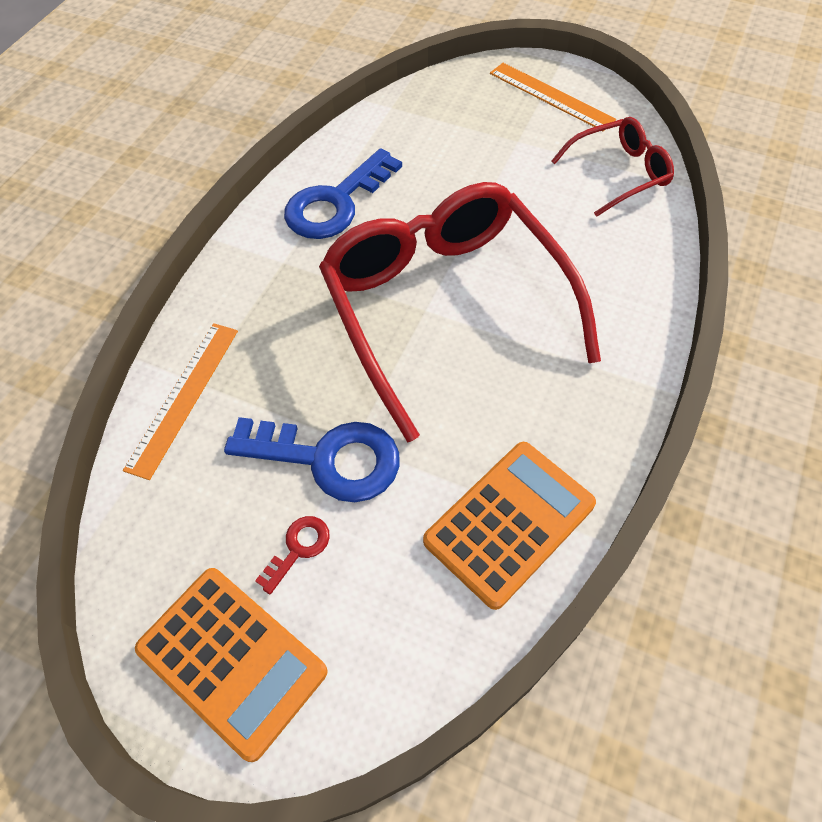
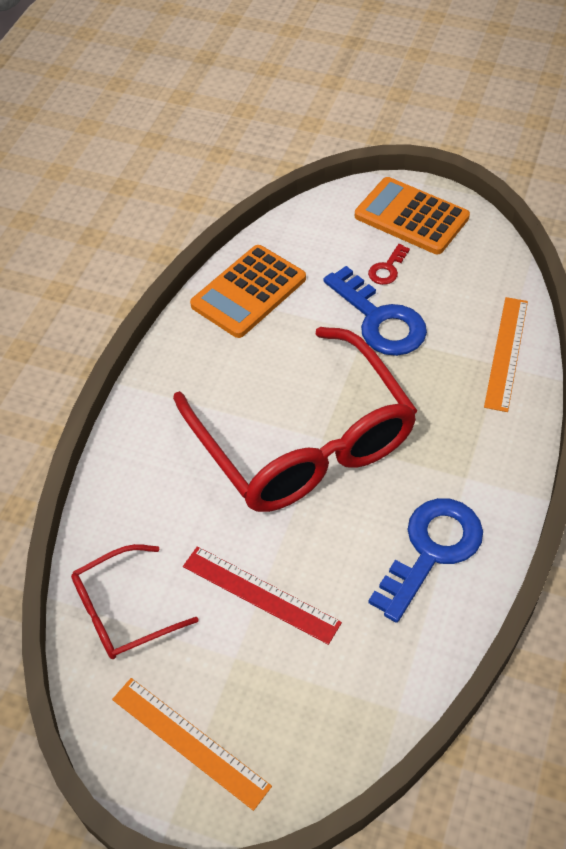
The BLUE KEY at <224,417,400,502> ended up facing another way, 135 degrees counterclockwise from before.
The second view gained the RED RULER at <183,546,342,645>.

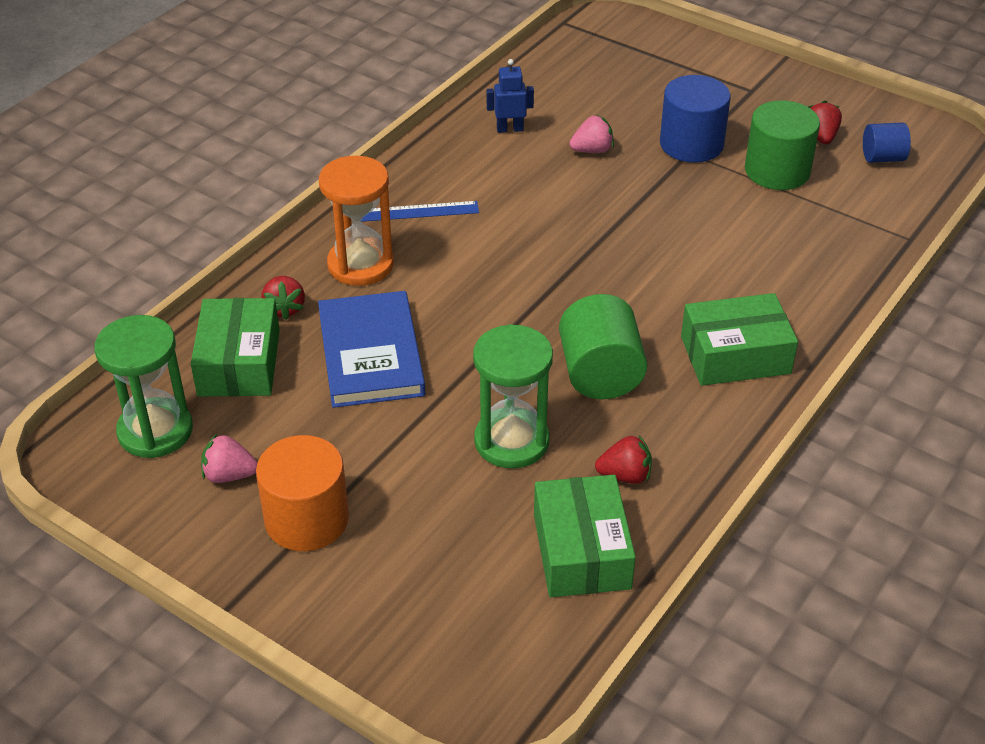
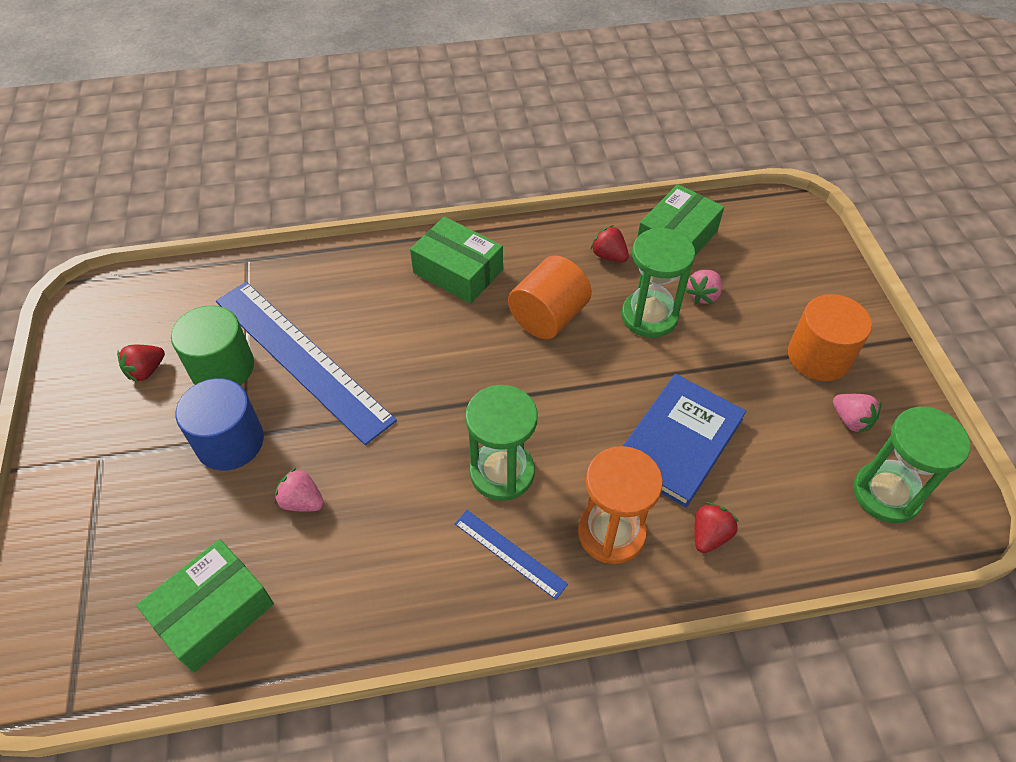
The GREEN BOX ended up elsewhere, having gone from <191,298,280,397> to <136,539,274,673>.
The second view lost the BLUE ROBOT at <487,59,534,133>.
What was the GREEN CYLINDER at <559,294,647,399> turned into the ORANGE CYLINDER at <508,255,592,339>.
The second view lost the BLUE CYLINDER at <863,122,911,163>.
The second view gained the BLUE RULER at <216,282,397,445>.
The second view gained the GREEN HOURGLASS at <465,385,538,501>.
The second view gained the PINK STRAWBERRY at <685,270,722,304>.

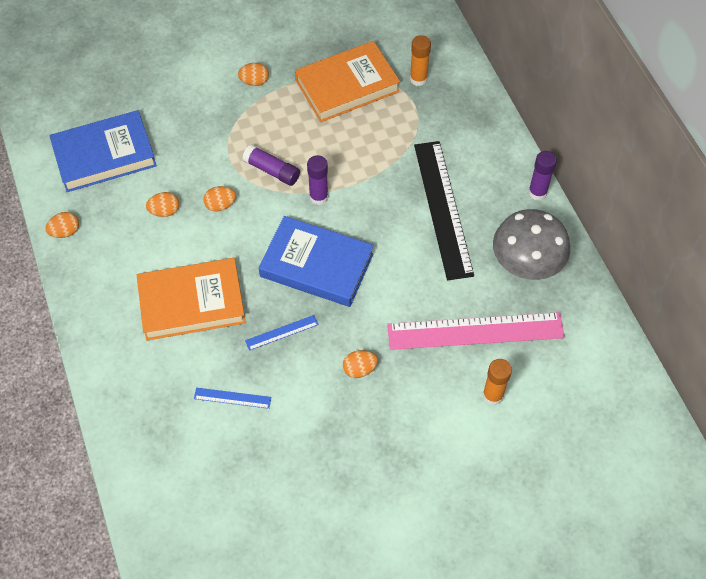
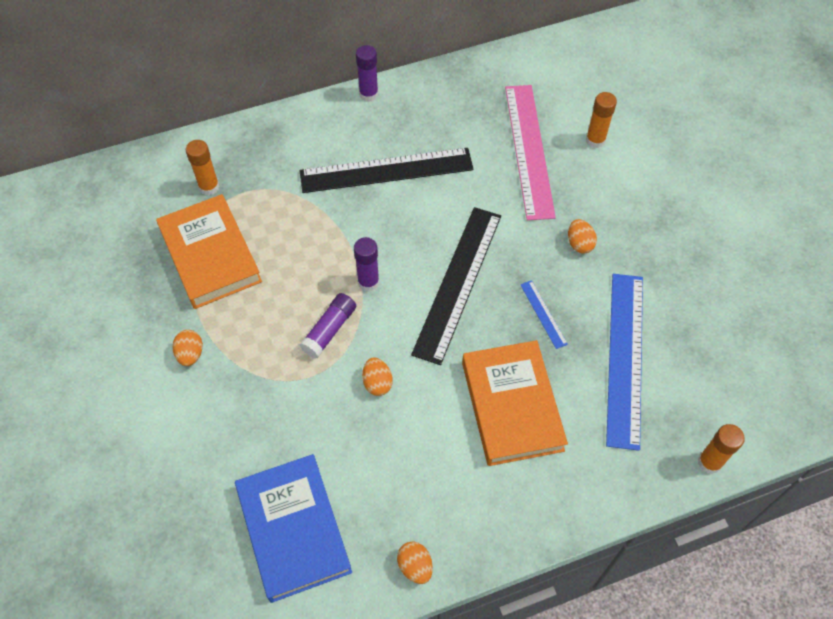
The second view lost the ORANGE EGG at <146,192,179,217>.
The size of the BLUE RULER at <194,388,271,409> changed by a factor of 2.36.
Where the BLUE BOOK stood at <258,216,374,307>, the BLACK RULER came to stand at <411,207,501,365>.
The second view lost the GREY MUSHROOM at <493,209,570,280>.
The second view gained the ORANGE GLUE STICK at <698,424,745,474>.

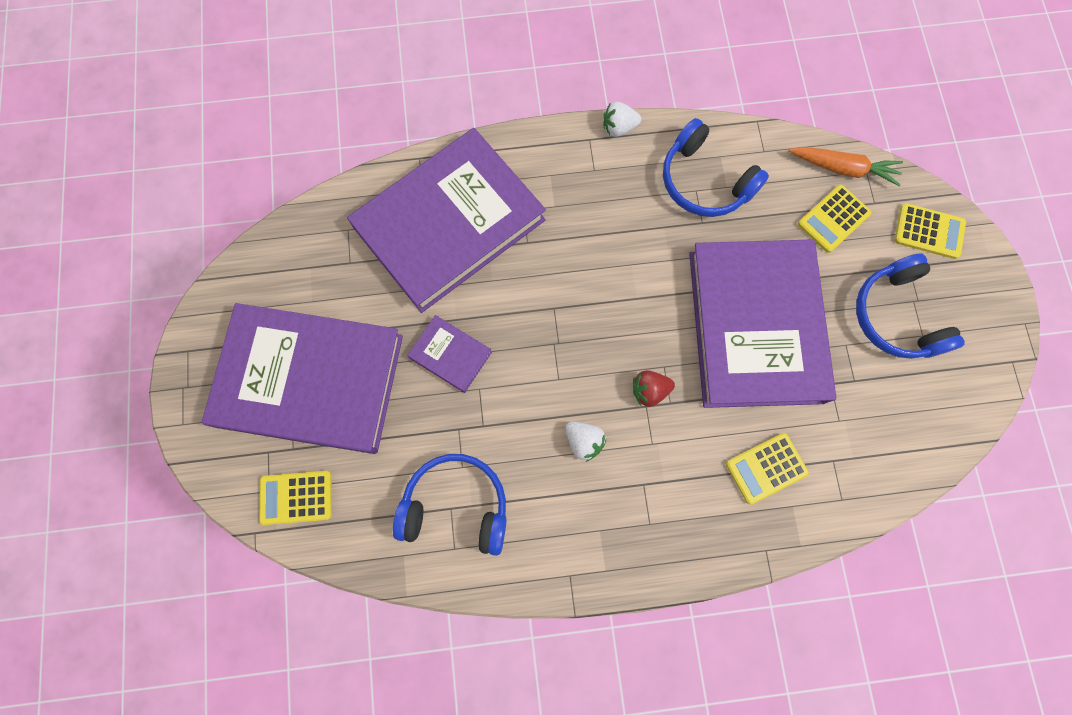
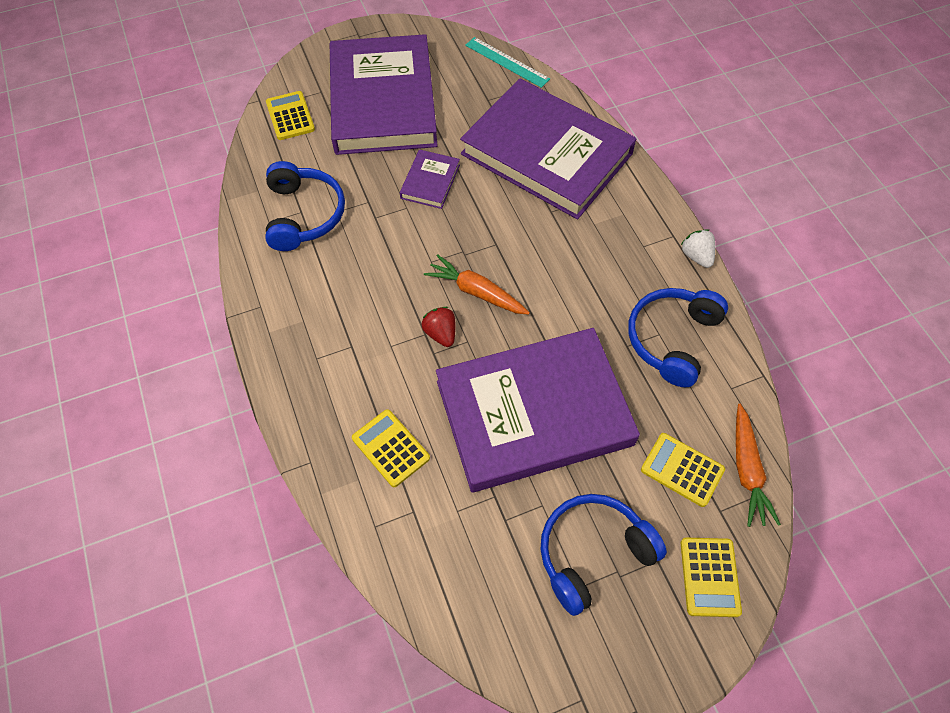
The second view lost the WHITE STRAWBERRY at <566,422,606,462>.
The second view gained the ORANGE CARROT at <424,255,530,315>.
The second view gained the TURQUOISE RULER at <465,37,550,88>.

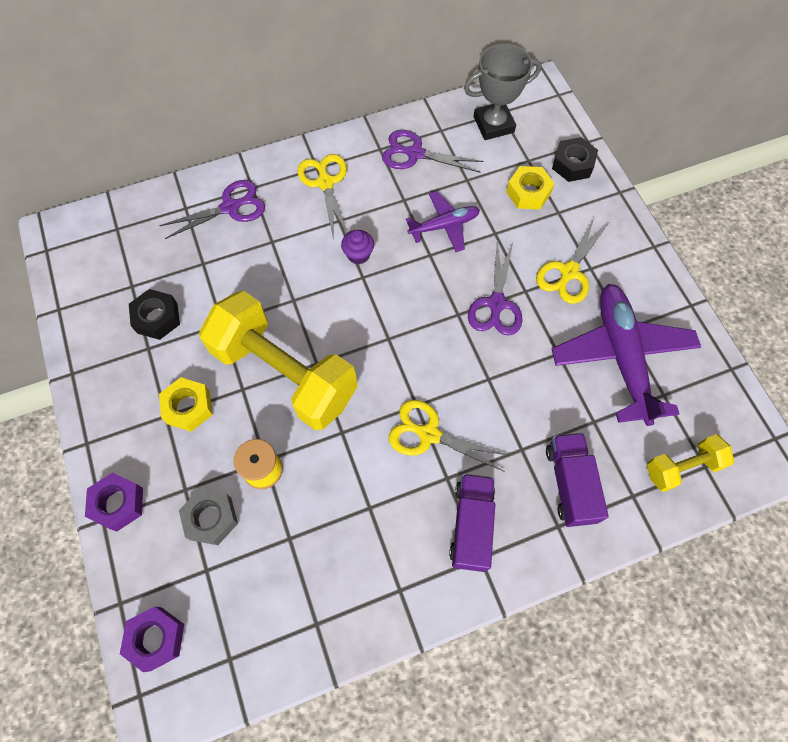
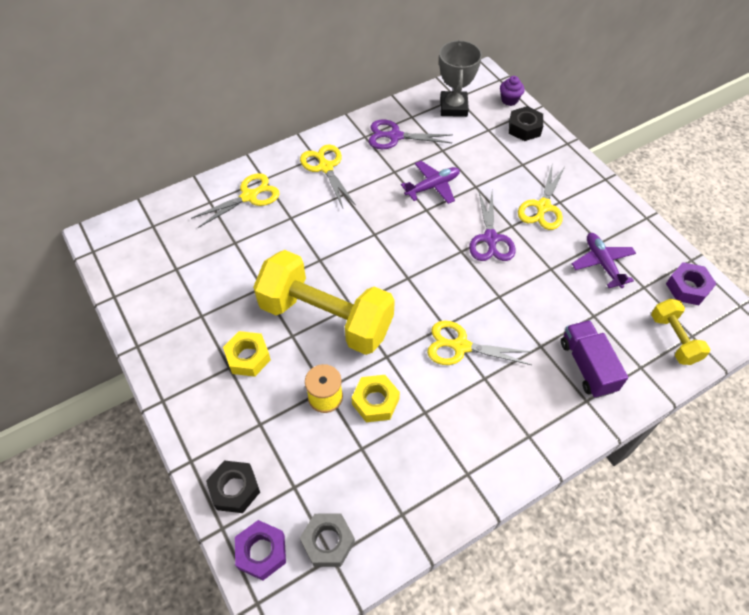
The PURPLE NUT ended up elsewhere, having gone from <85,472,143,532> to <666,262,717,305>.
The BLACK NUT ended up elsewhere, having gone from <129,289,180,340> to <206,460,260,513>.
What was the PURPLE SCISSORS at <159,180,265,239> turned into the YELLOW SCISSORS at <191,173,280,228>.
The GREY NUT ended up elsewhere, having gone from <179,489,238,545> to <300,514,355,567>.
The PURPLE CUPCAKE ended up elsewhere, having gone from <341,230,374,264> to <500,76,525,106>.
The second view lost the PURPLE TRUCK at <449,474,495,572>.
The GREY TROPHY at <464,44,541,140> ended up facing another way, 60 degrees counterclockwise from before.
The YELLOW NUT ended up elsewhere, having gone from <506,166,555,209> to <351,375,400,422>.
The size of the PURPLE PLANE at <552,284,701,426> changed by a factor of 0.55.
The YELLOW DUMBBELL at <647,434,734,492> ended up facing another way, 75 degrees counterclockwise from before.

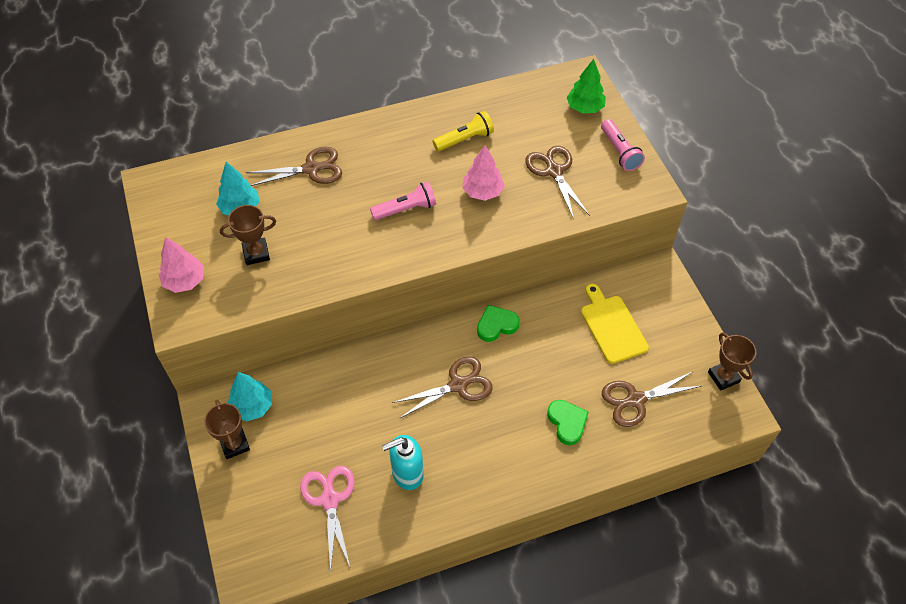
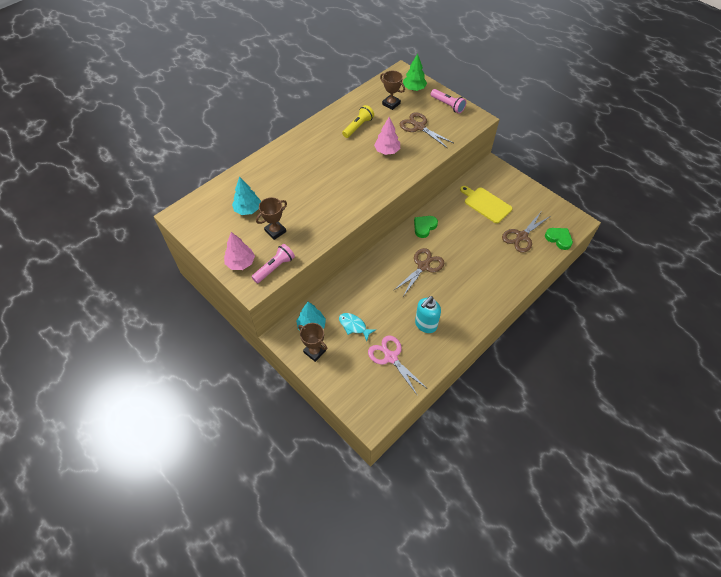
The second view lost the BROWN SCISSORS at <246,147,342,186>.
The PINK FLASHLIGHT ended up elsewhere, having gone from <370,182,436,220> to <251,244,295,283>.
The GREEN HEART ended up elsewhere, having gone from <547,400,589,445> to <545,228,573,250>.
The BROWN TROPHY ended up elsewhere, having gone from <708,332,756,391> to <380,71,405,110>.
The second view gained the TURQUOISE FISH at <339,313,376,341>.

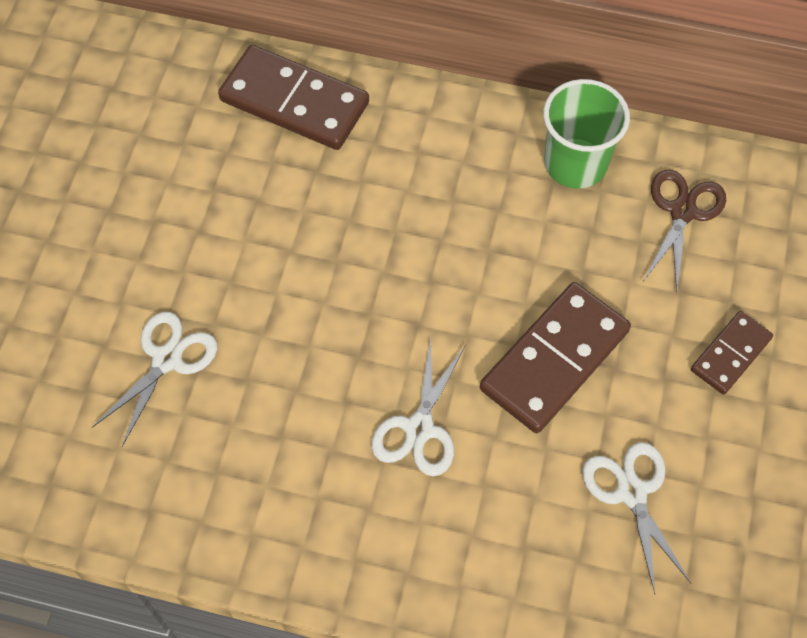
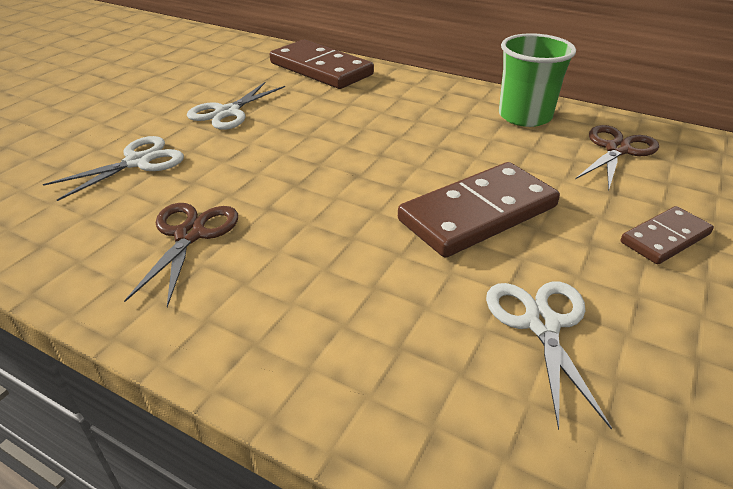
The WHITE SCISSORS ended up elsewhere, having gone from <372,338,465,476> to <187,82,285,130>.
The second view gained the BROWN SCISSORS at <124,203,238,307>.

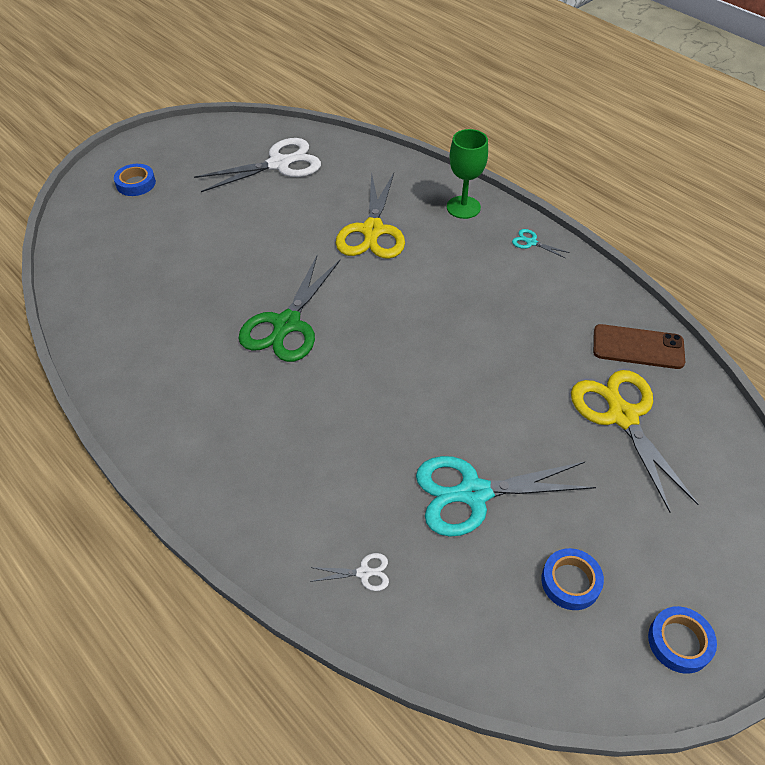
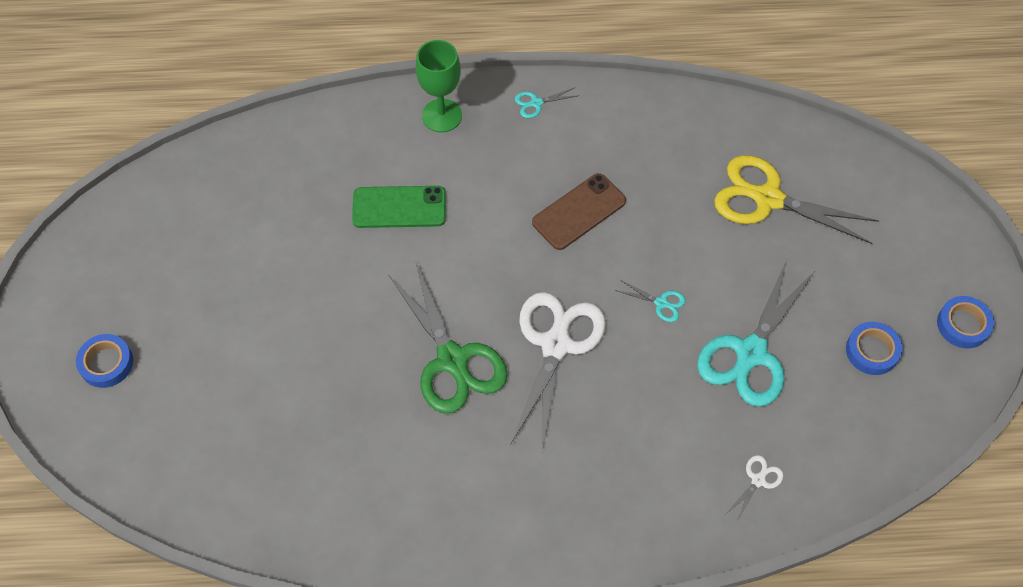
The WHITE SCISSORS ended up elsewhere, having gone from <194,138,321,192> to <510,292,606,451>.
Where the YELLOW SCISSORS stood at <336,173,405,259>, the GREEN PHONE came to stand at <352,186,446,228>.
The BROWN PHONE ended up elsewhere, having gone from <593,324,685,369> to <532,173,626,250>.
The second view gained the TURQUOISE SCISSORS at <615,280,686,322>.

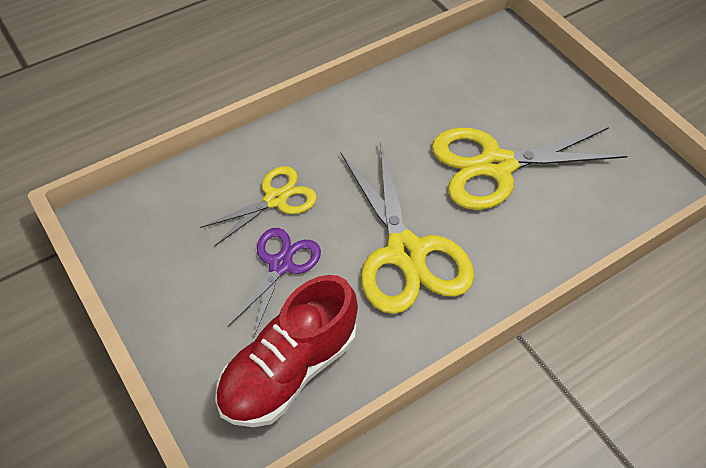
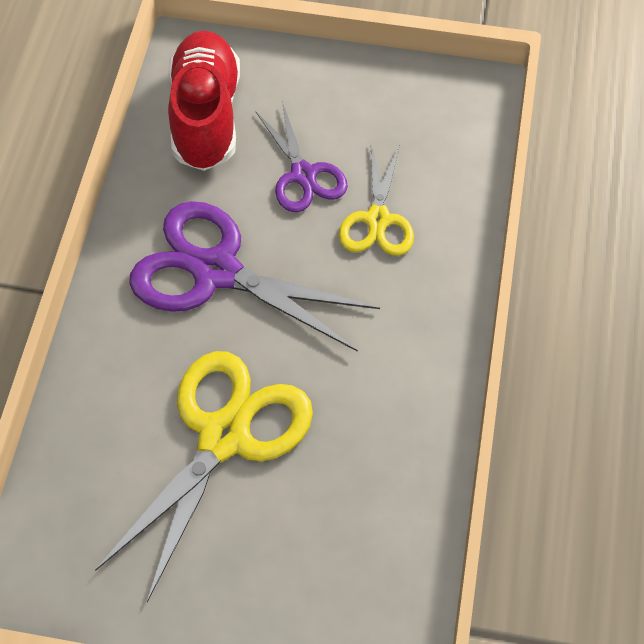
What was the YELLOW SCISSORS at <340,141,474,314> turned into the PURPLE SCISSORS at <129,201,380,352>.

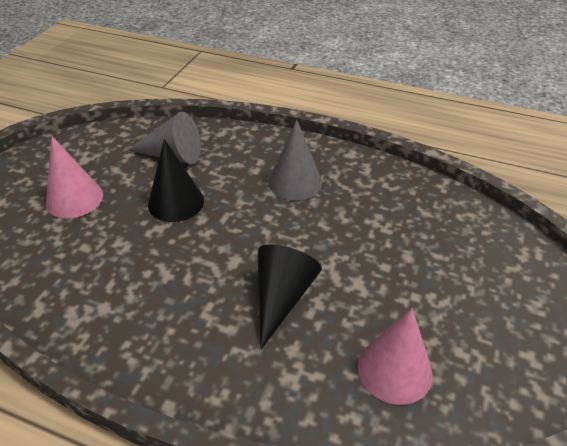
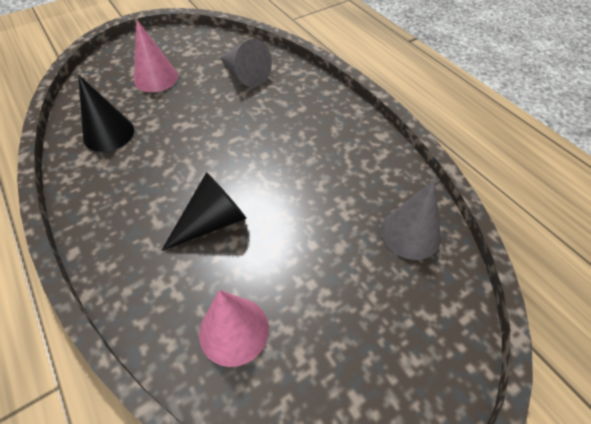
The BLACK CONE ended up elsewhere, having gone from <148,139,204,222> to <78,75,134,152>.
The GREY CONE ended up elsewhere, having gone from <269,120,322,200> to <381,180,441,260>.

